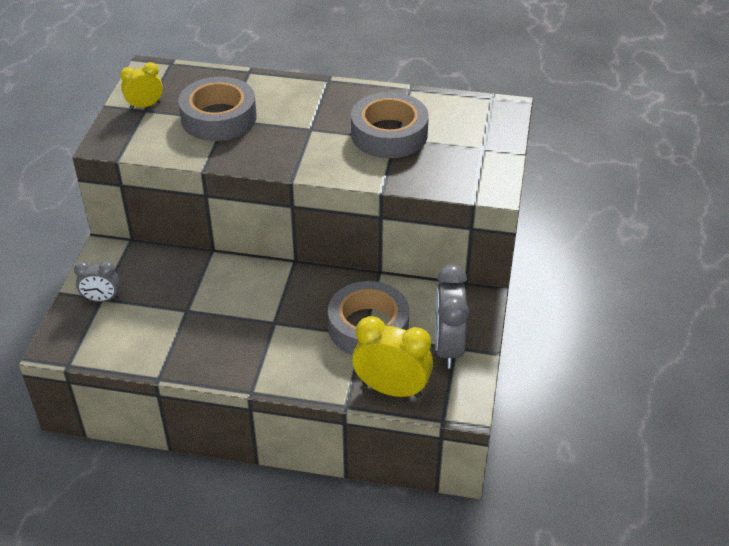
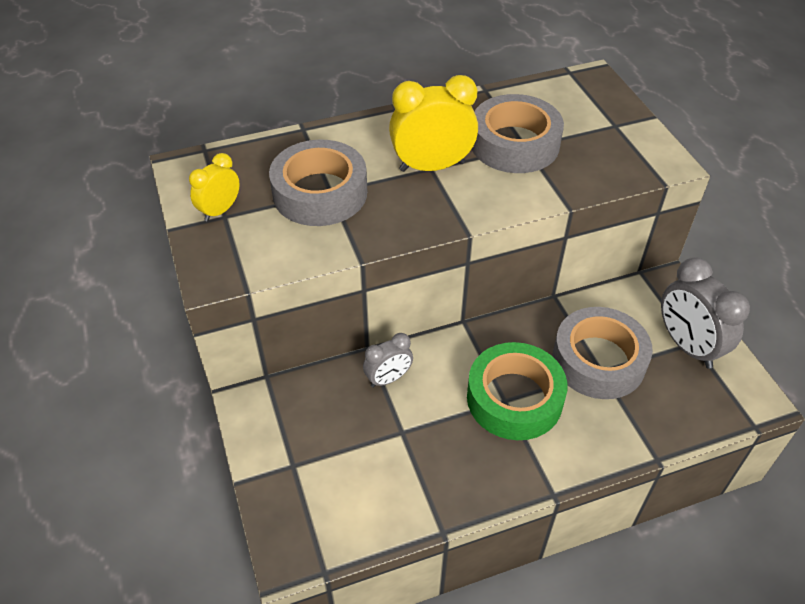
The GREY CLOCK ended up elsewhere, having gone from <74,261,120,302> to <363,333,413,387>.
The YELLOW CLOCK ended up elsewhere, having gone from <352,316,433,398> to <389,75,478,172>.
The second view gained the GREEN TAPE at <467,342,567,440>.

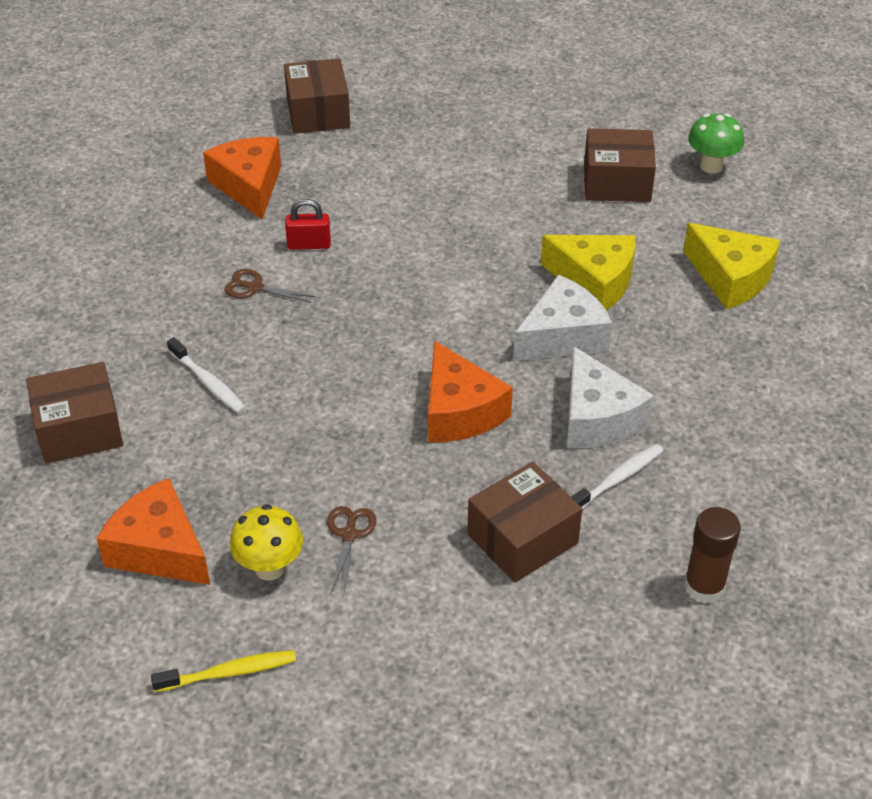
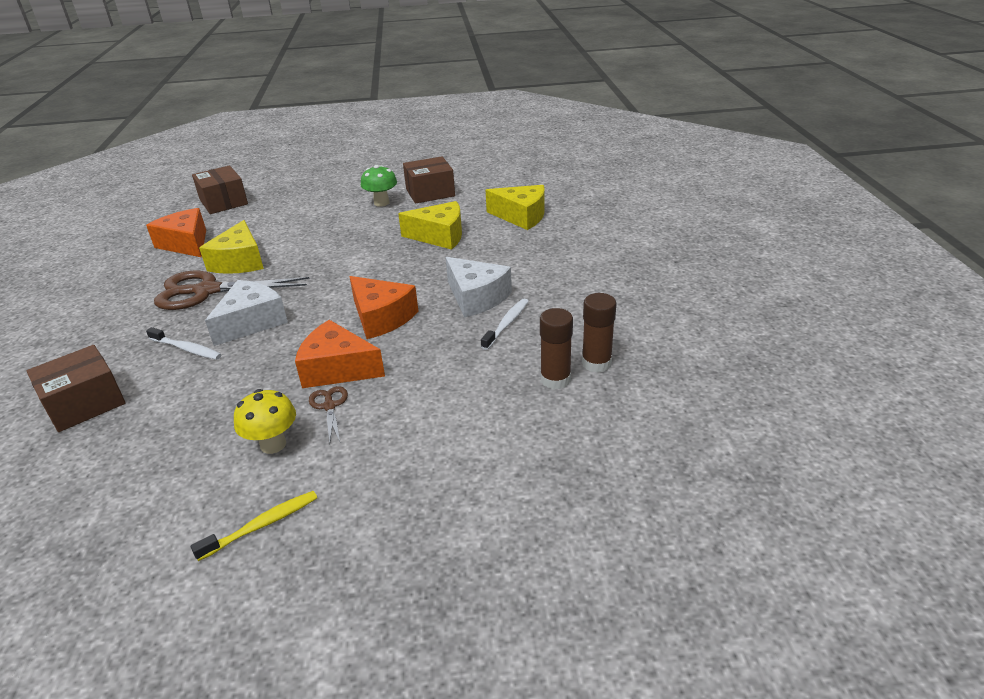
The ORANGE CHEESE ended up elsewhere, having gone from <96,478,210,585> to <295,320,385,388>.
The size of the BROWN SCISSORS at <224,269,315,303> changed by a factor of 2.22.
Where the RED PADLOCK stood at <285,199,331,250>, the YELLOW CHEESE came to stand at <199,220,264,274>.
The second view lost the BROWN BOX at <467,462,582,583>.
The WHITE CHEESE ended up elsewhere, having gone from <513,275,612,361> to <205,280,288,346>.
The GREEN MUSHROOM ended up elsewhere, having gone from <688,113,744,174> to <361,165,397,207>.
The second view gained the BROWN GLUE STICK at <540,308,573,389>.

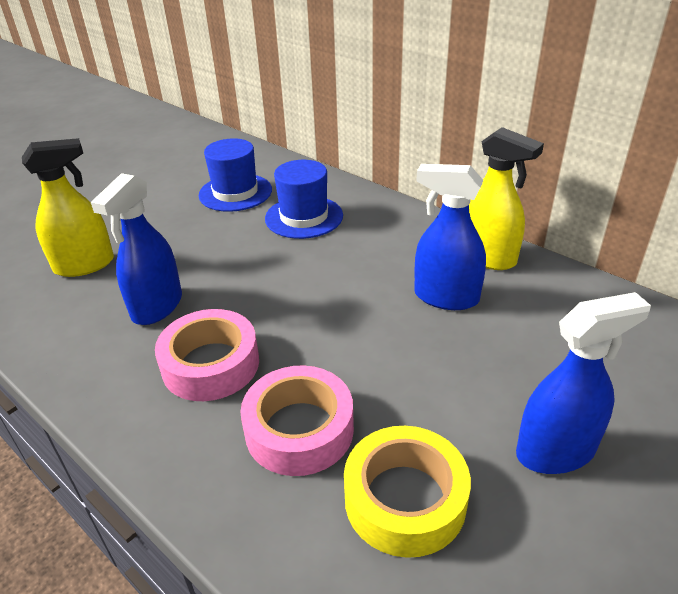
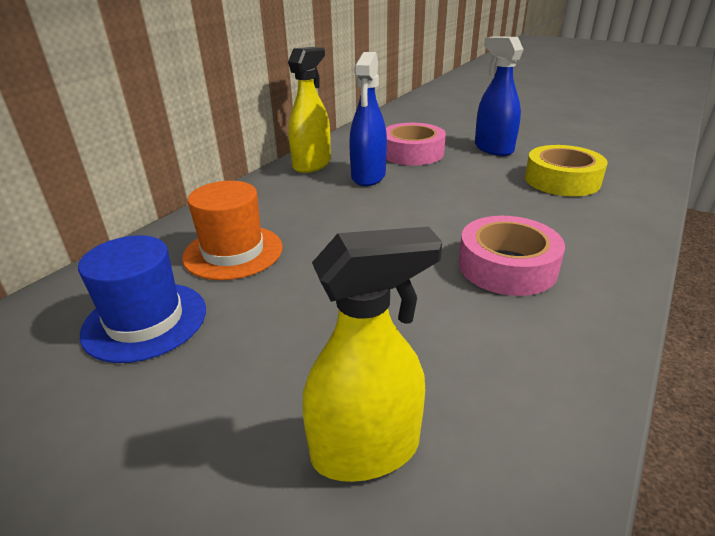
The YELLOW SPRAY BOTTLE at <22,138,114,277> ended up facing another way, 105 degrees clockwise from before.
The second view lost the BLUE SPRAY BOTTLE at <91,173,182,325>.
The PINK TAPE ended up elsewhere, having gone from <240,365,354,476> to <386,123,446,165>.
What was the BLUE HAT at <265,160,343,239> turned into the ORANGE HAT at <182,181,283,280>.

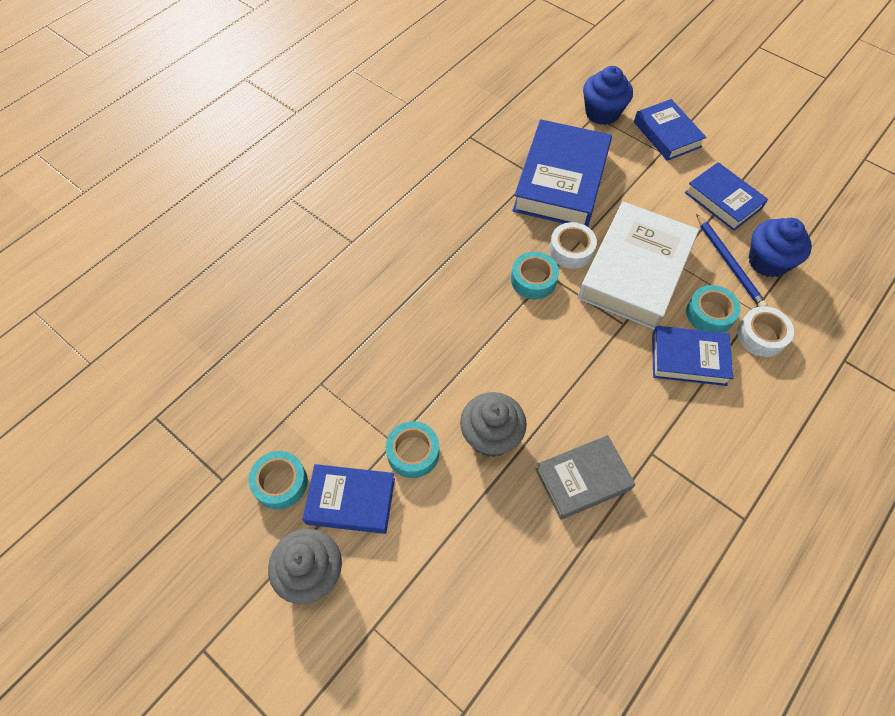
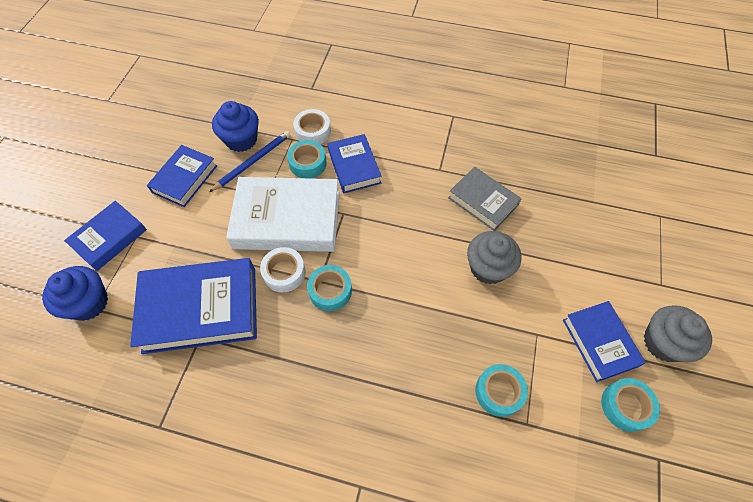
The TURQUOISE TAPE ended up elsewhere, having gone from <386,421,439,478> to <475,364,528,417>.

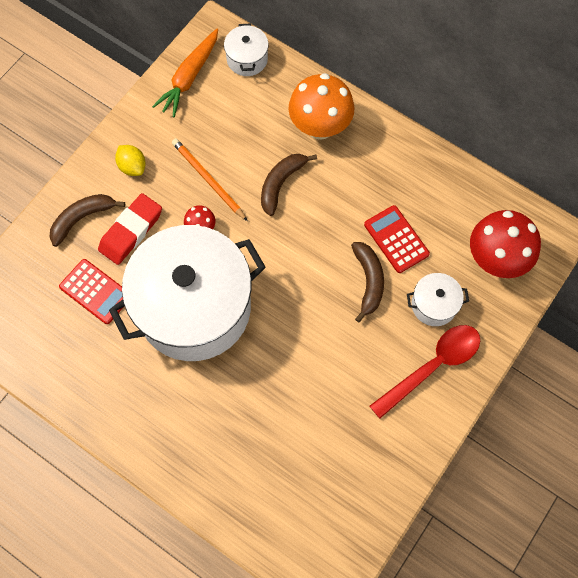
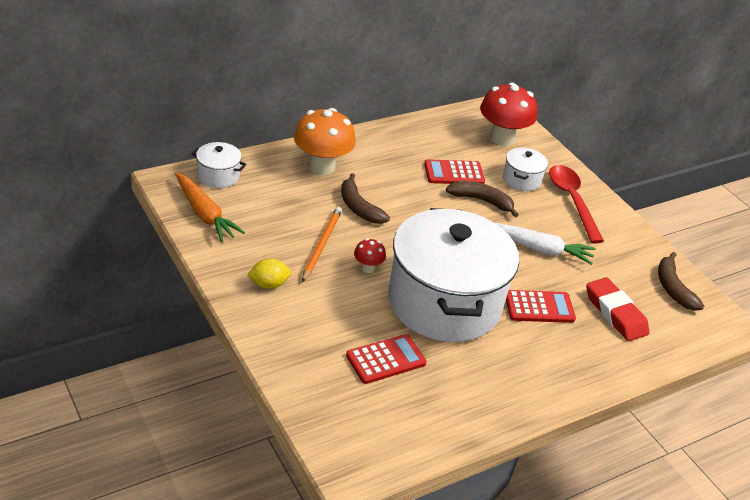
The BROWN BANANA ended up elsewhere, having gone from <50,194,125,247> to <658,252,704,311>.
The RED ERASER ended up elsewhere, having gone from <98,193,162,265> to <586,277,649,341>.
The ORANGE PENCIL at <172,138,247,221> ended up facing another way, 120 degrees clockwise from before.
The second view gained the WHITE CARROT at <495,223,596,265>.
The second view gained the RED CALCULATOR at <506,290,576,323>.

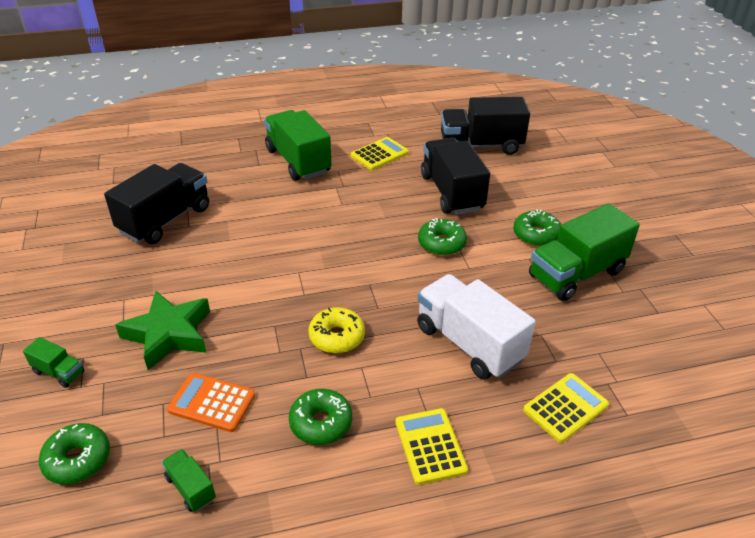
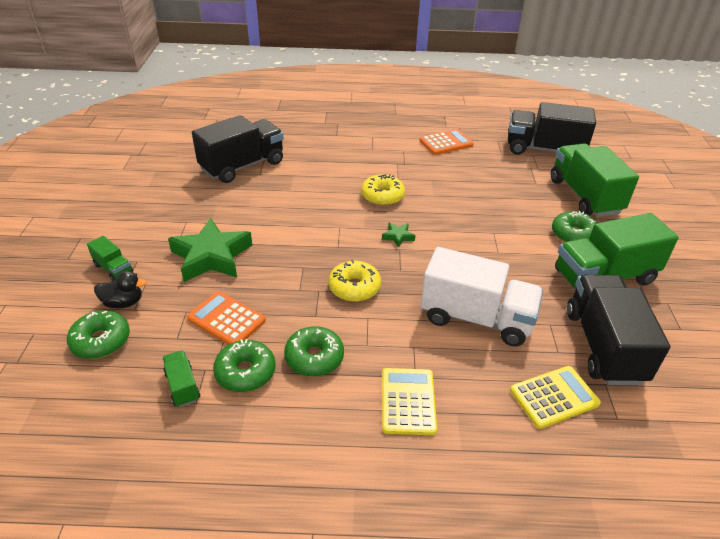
The GREEN TRUCK ended up elsewhere, having gone from <264,110,331,181> to <551,143,639,217>.
What was the YELLOW CALCULATOR at <351,137,409,170> turned into the ORANGE CALCULATOR at <419,129,474,155>.
The WHITE TRUCK at <417,274,536,380> ended up facing another way, 135 degrees clockwise from before.
The GREEN DONUT ended up elsewhere, having gone from <418,218,467,256> to <213,339,276,392>.
The BLACK TRUCK ended up elsewhere, having gone from <421,138,490,214> to <567,275,670,385>.
The second view gained the BLACK DUCK at <94,271,146,308>.
The second view gained the YELLOW DONUT at <361,174,405,206>.
The second view gained the GREEN STAR at <382,223,415,248>.

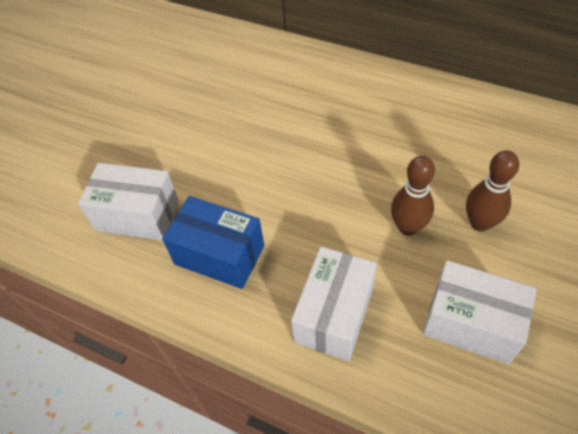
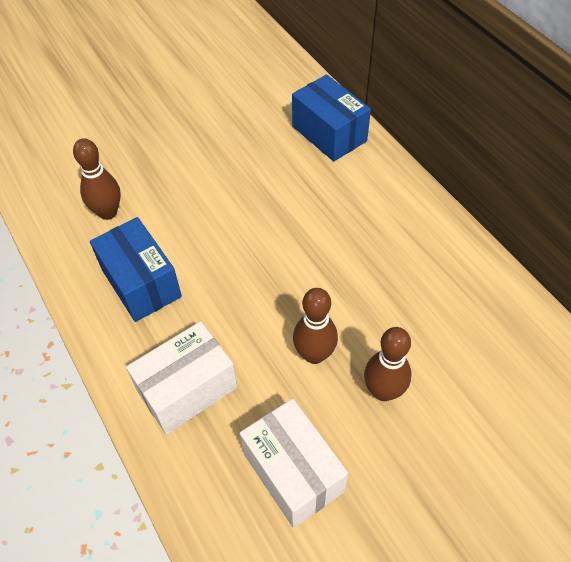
Where the WHITE BOX stood at <78,163,179,241>, the BROWN BOWLING PIN came to stand at <73,138,121,220>.
The second view gained the BLUE BOX at <292,74,371,161>.

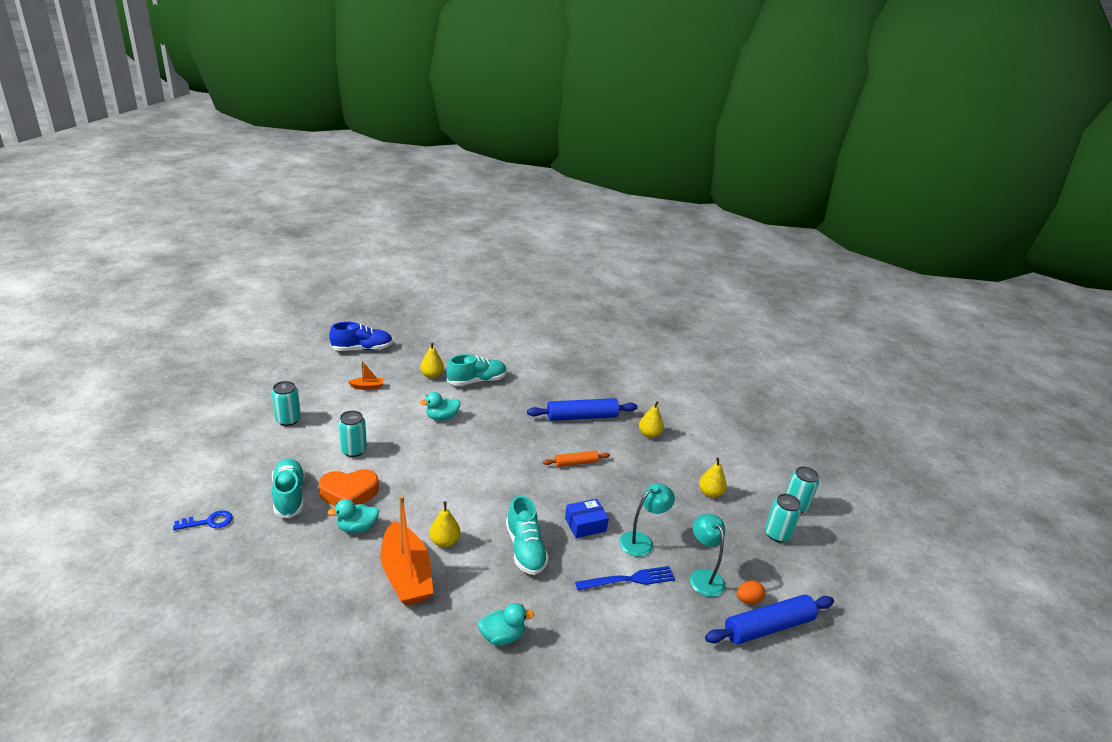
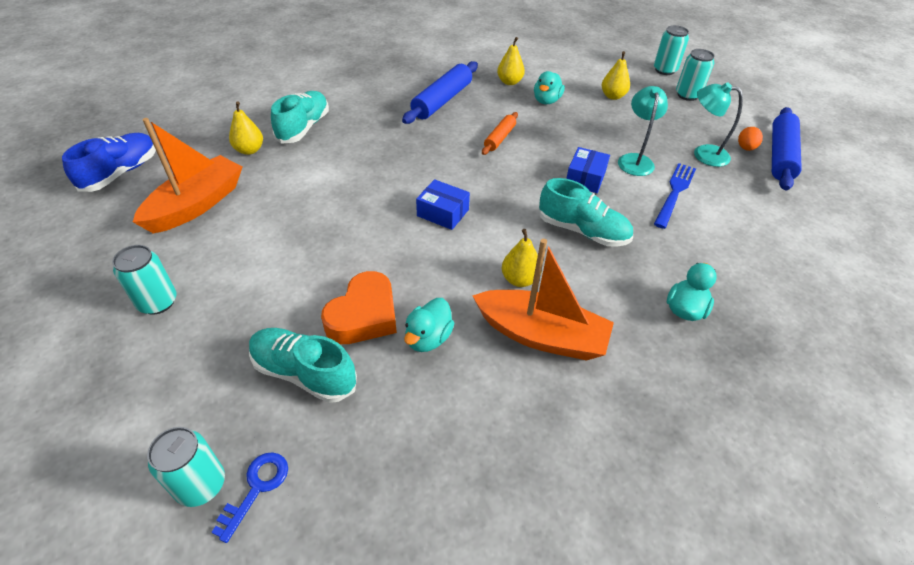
The TURQUOISE CAN ended up elsewhere, having gone from <338,410,367,457> to <147,427,225,507>.
The size of the ORANGE BOAT at <348,361,383,390> changed by a factor of 2.27.
The TURQUOISE DUCK ended up elsewhere, having gone from <420,392,460,421> to <534,71,565,104>.
The second view gained the BLUE BOX at <416,179,470,230>.

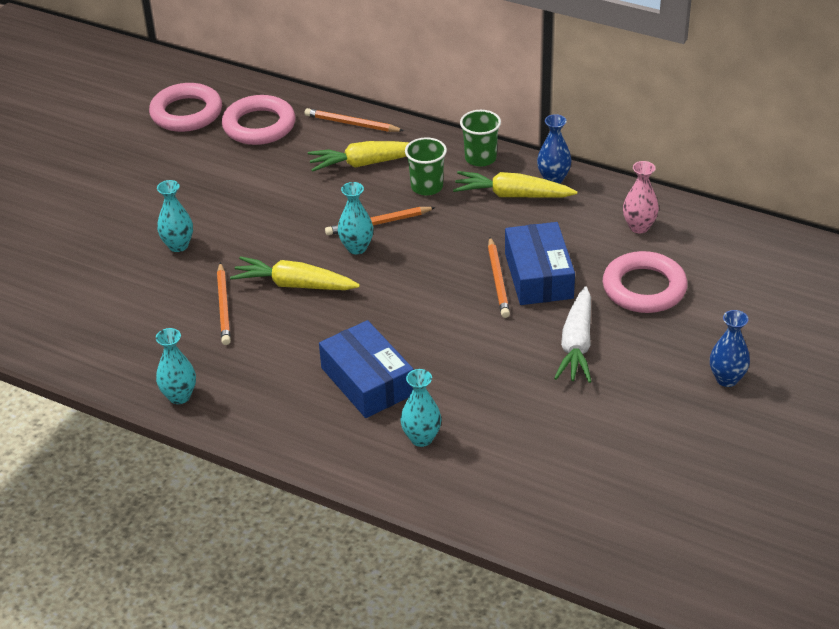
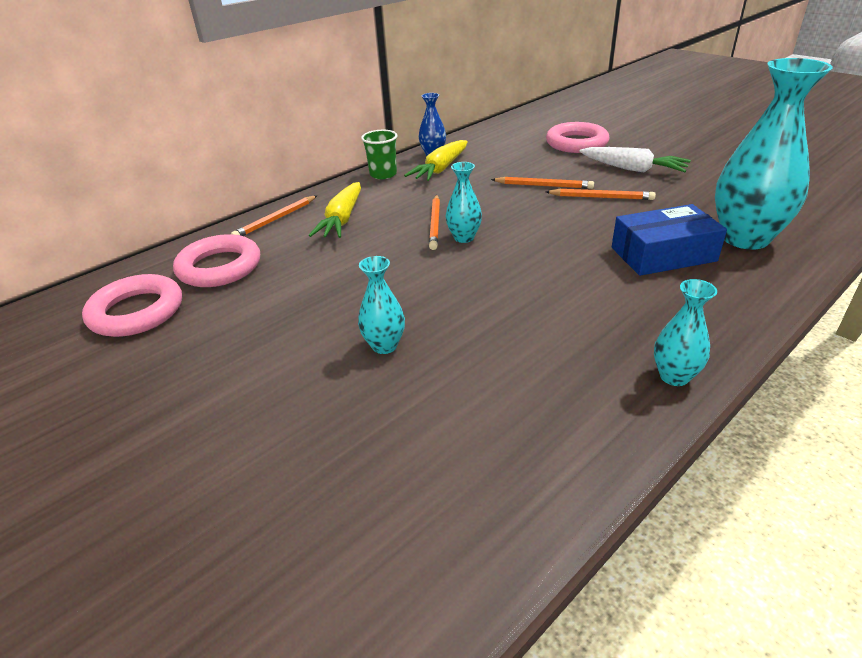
The ORANGE PENCIL ended up elsewhere, having gone from <217,262,231,345> to <546,188,656,200>.
The second view lost the YELLOW CARROT at <230,256,360,290>.
The size of the TURQUOISE VASE at <400,369,441,447> changed by a factor of 2.08.
The second view lost the GREEN CUP at <405,137,447,195>.
The second view lost the BLUE BOX at <505,222,575,305>.
The second view lost the PINK VASE at <623,161,659,233>.
The second view lost the BLUE VASE at <710,310,750,387>.

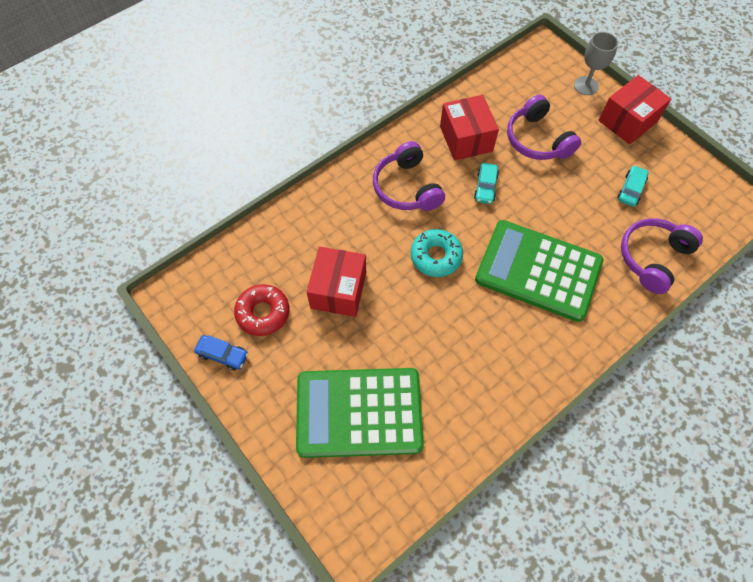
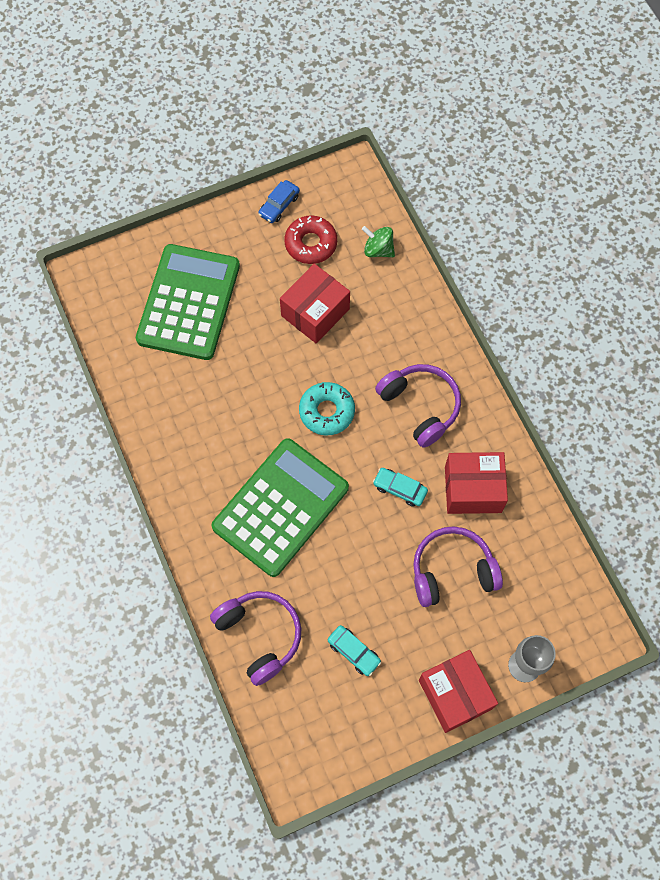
The RED BOX at <307,247,366,317> ended up facing another way, 75 degrees counterclockwise from before.
The PURPLE HEADPHONES at <373,141,445,211> ended up facing another way, 60 degrees clockwise from before.
The second view gained the GREEN SPINNING TOP at <362,226,395,257>.

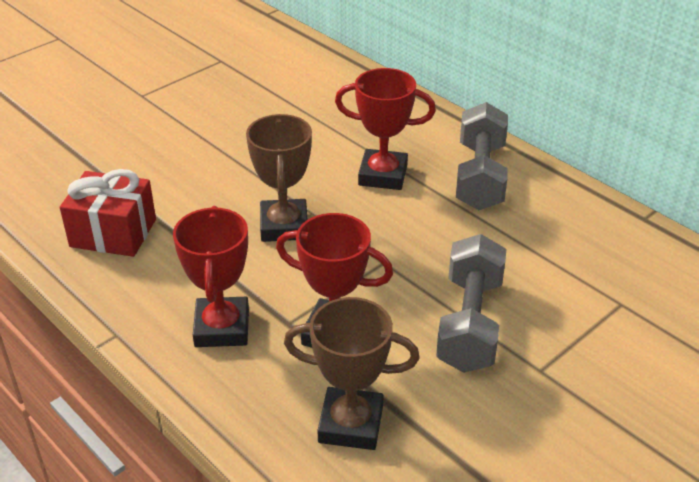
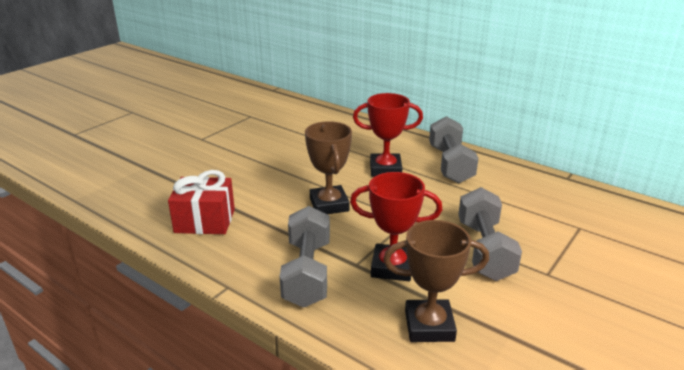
Where the RED TROPHY stood at <173,206,249,347>, the GREY DUMBBELL came to stand at <280,206,330,308>.

